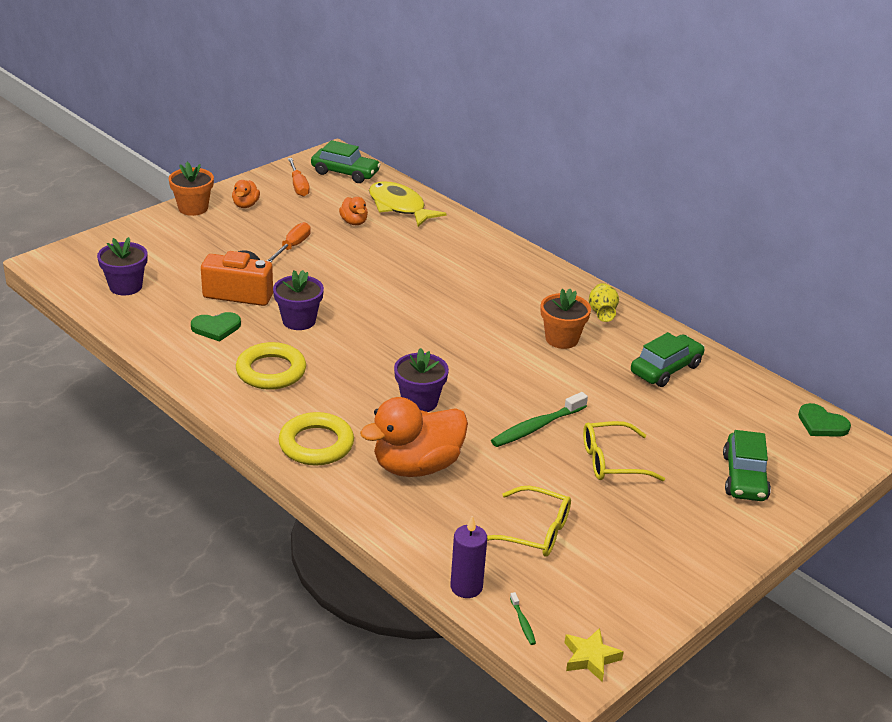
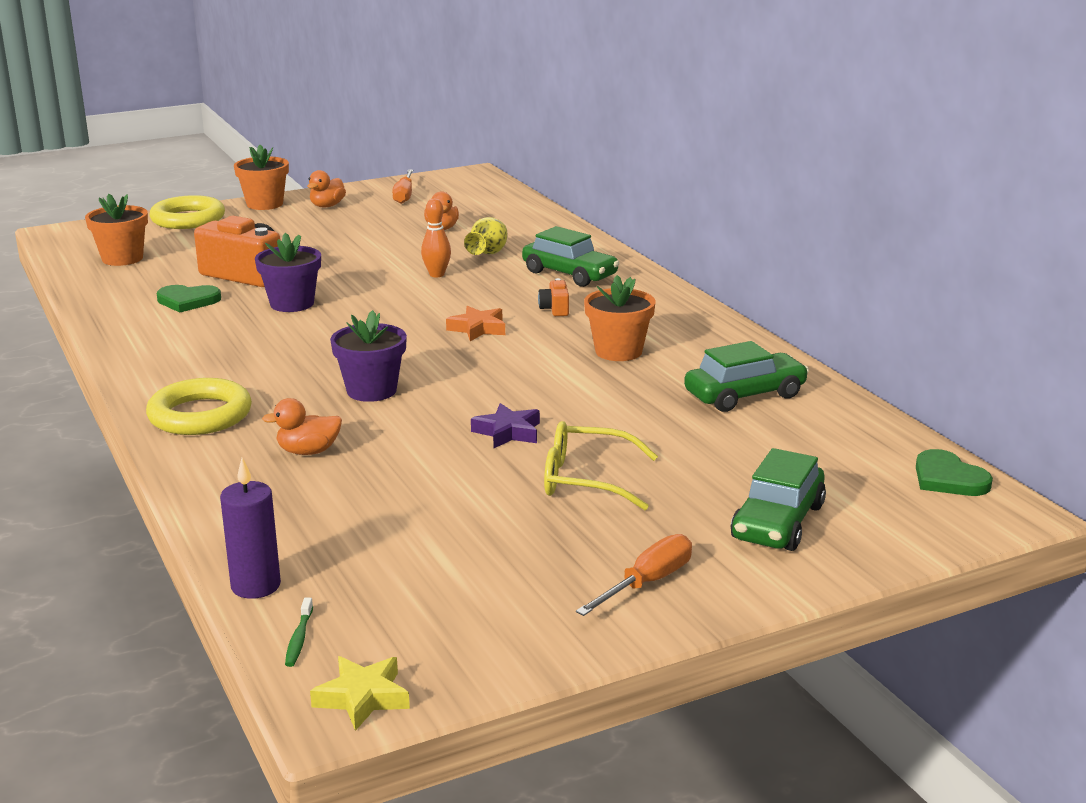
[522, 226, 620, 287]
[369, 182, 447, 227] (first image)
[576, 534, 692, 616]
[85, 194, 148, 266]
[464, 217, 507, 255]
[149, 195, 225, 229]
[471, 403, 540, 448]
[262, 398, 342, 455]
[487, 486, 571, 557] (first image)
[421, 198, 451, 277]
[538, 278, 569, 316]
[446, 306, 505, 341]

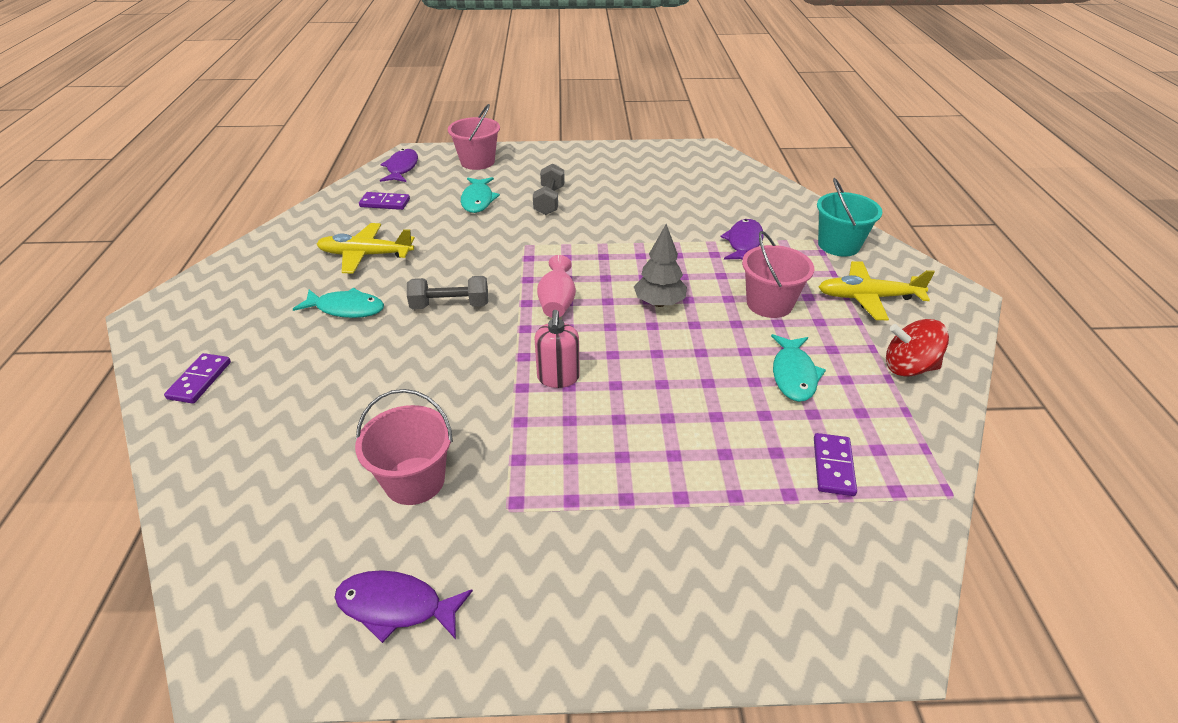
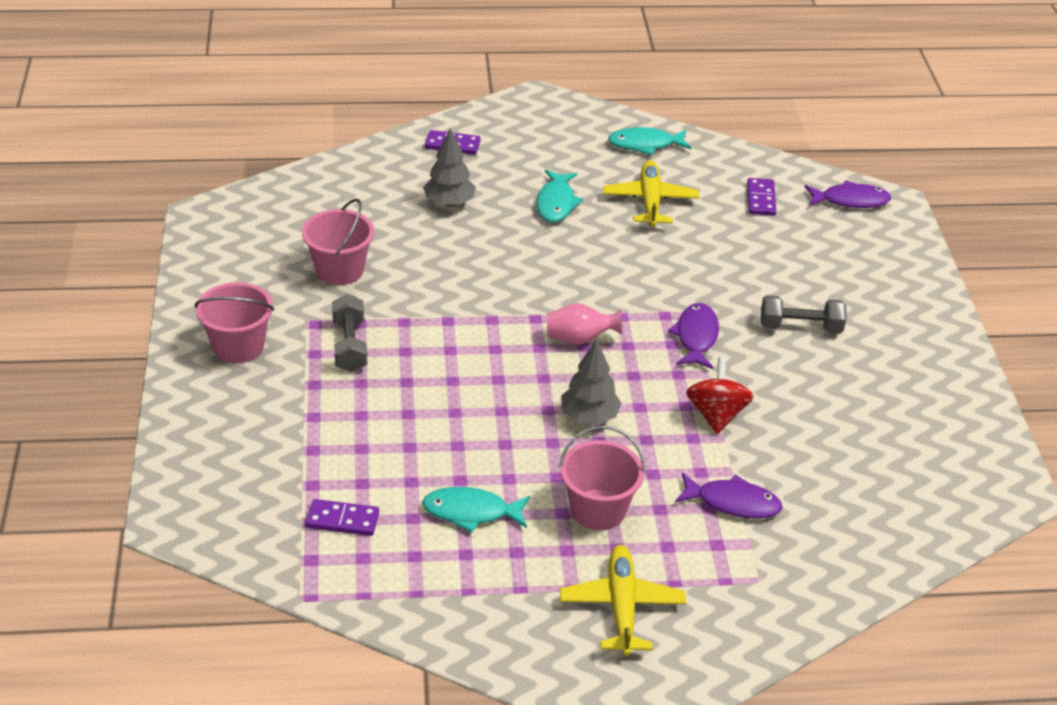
[195, 282, 274, 363]
[608, 127, 691, 155]
[817, 178, 882, 256] (first image)
[332, 294, 367, 372]
[534, 310, 580, 388] (first image)
[686, 358, 754, 434]
[668, 303, 719, 369]
[423, 128, 476, 207]

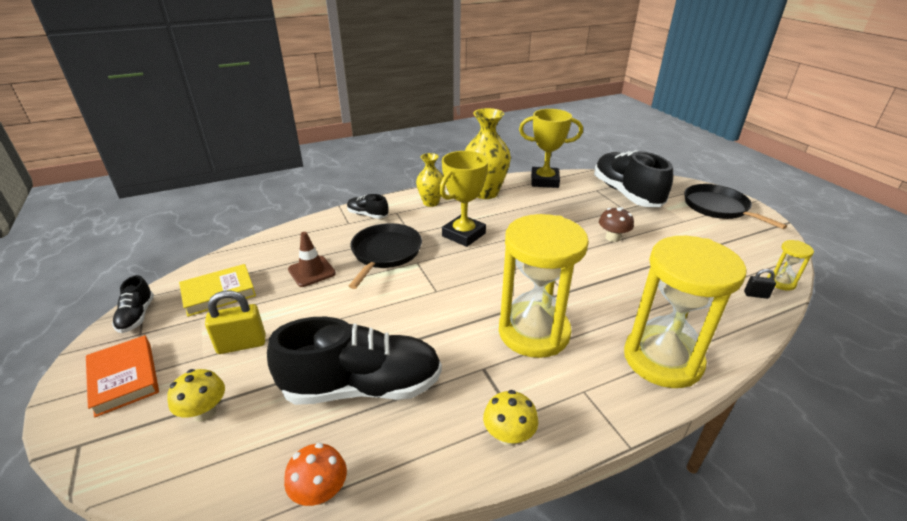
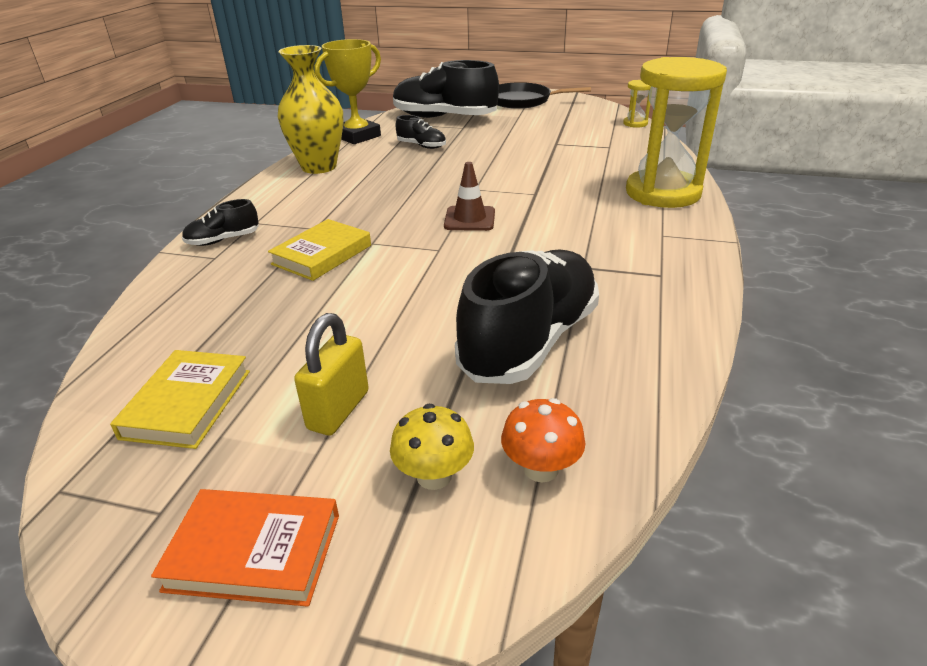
[439, 151, 488, 247] (first image)
[416, 153, 443, 207] (first image)
[599, 207, 634, 242] (first image)
[499, 214, 589, 358] (first image)
[268, 219, 371, 281]
[444, 162, 495, 231]
[744, 269, 776, 299] (first image)
[395, 115, 446, 149]
[483, 390, 538, 446] (first image)
[501, 398, 585, 483]

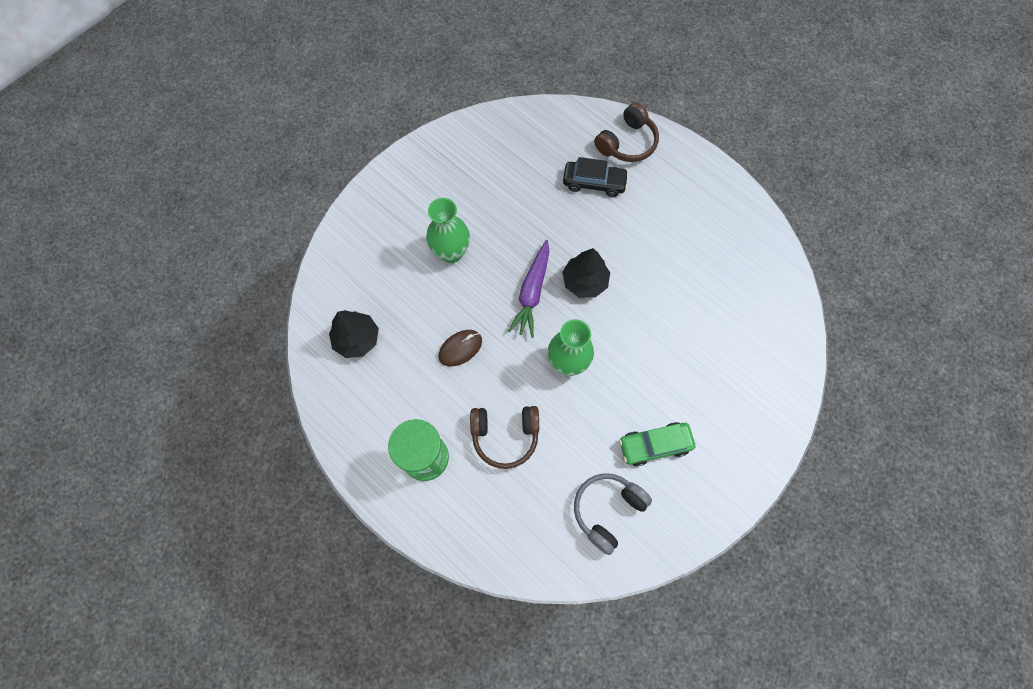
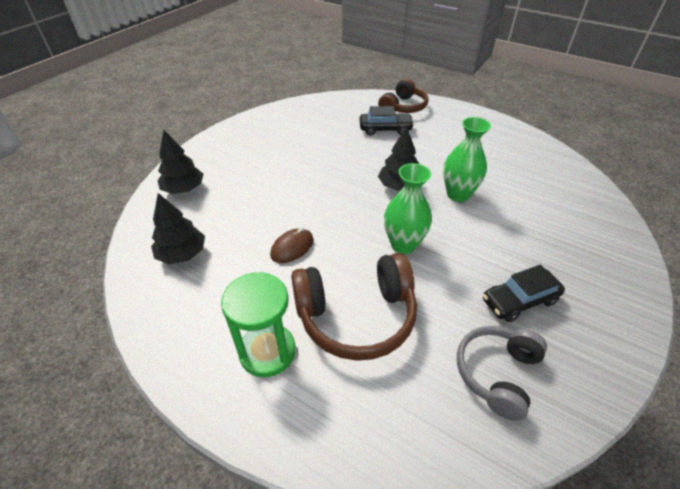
[443, 117, 491, 202]
[508, 240, 549, 338] (first image)
[291, 253, 417, 361]
[483, 264, 565, 322]
[157, 130, 203, 194]

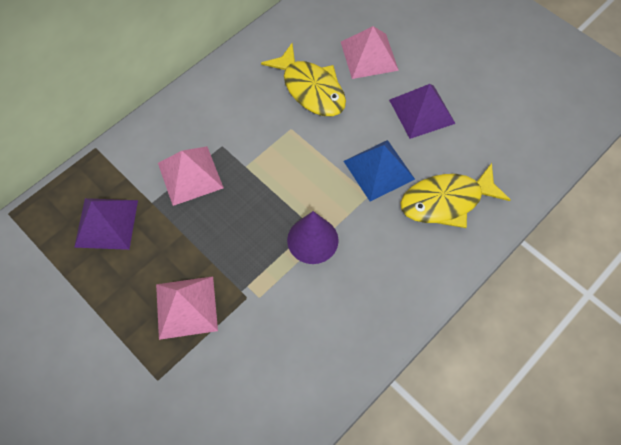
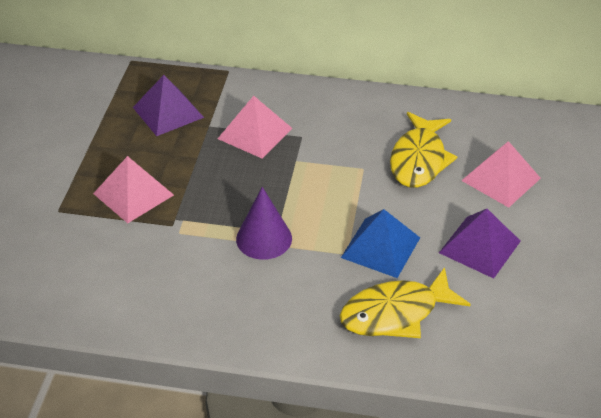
[340, 267, 471, 338]

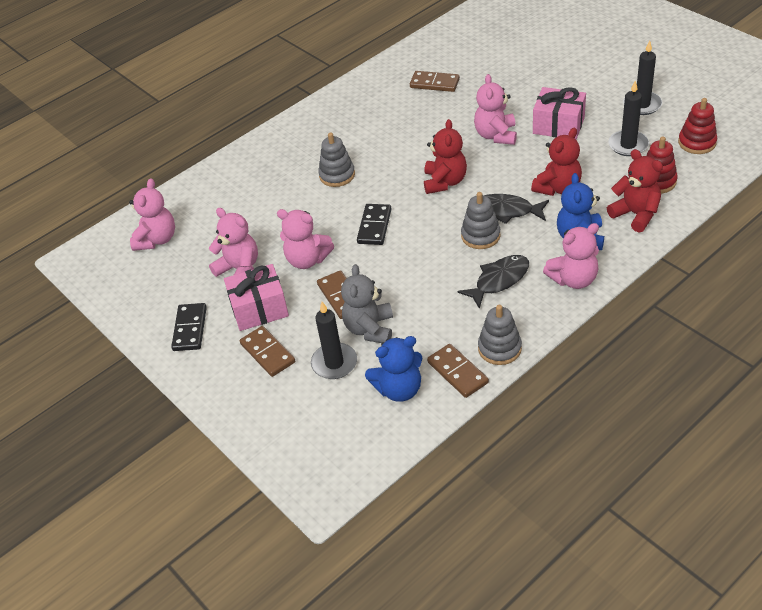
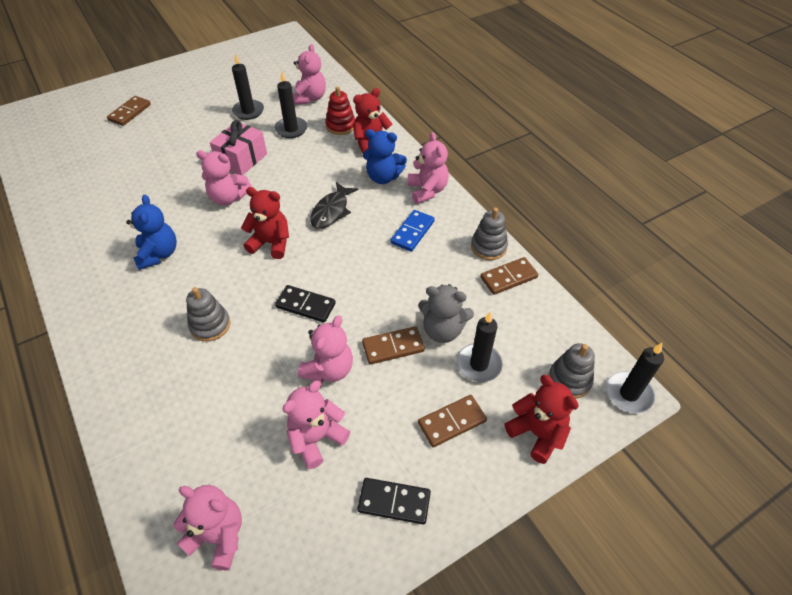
[107, 96, 151, 126]
[293, 44, 326, 105]
[505, 375, 579, 464]
[548, 343, 595, 399]
[390, 210, 435, 252]
[224, 264, 289, 331] (first image)
[126, 195, 177, 270]
[606, 343, 664, 413]

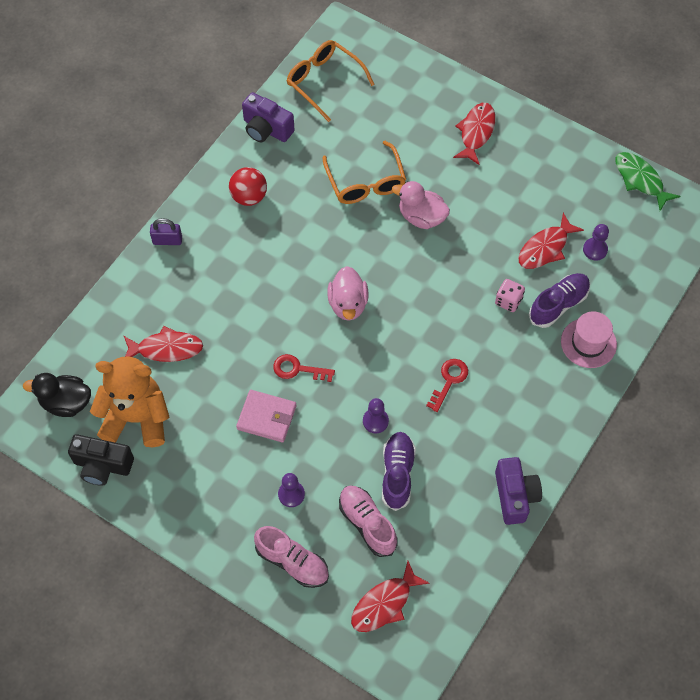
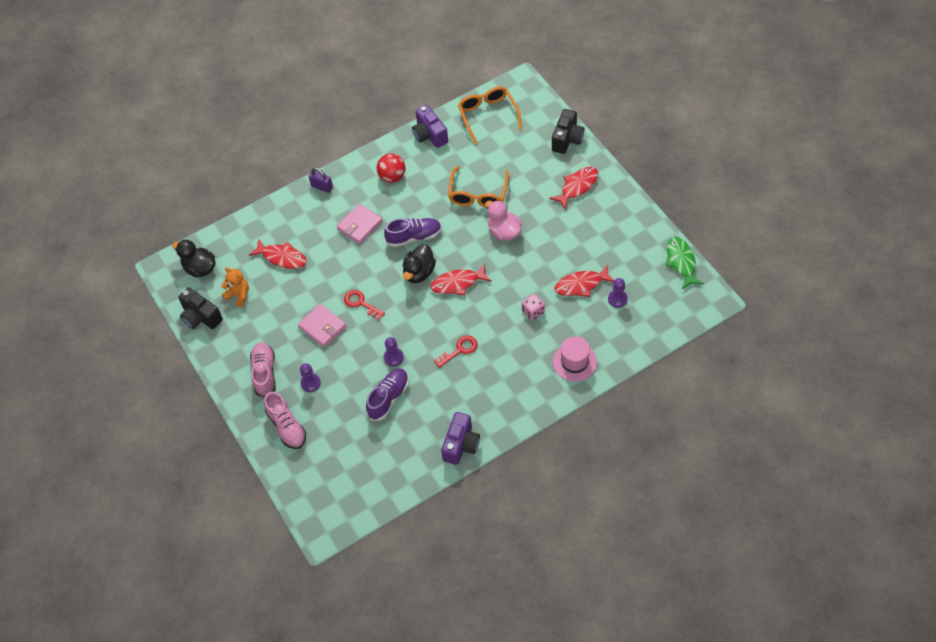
[403, 244, 436, 283]
[384, 218, 442, 247]
[221, 267, 249, 307]
[250, 342, 276, 397]
[430, 264, 492, 296]
[552, 109, 585, 154]
[337, 204, 382, 244]

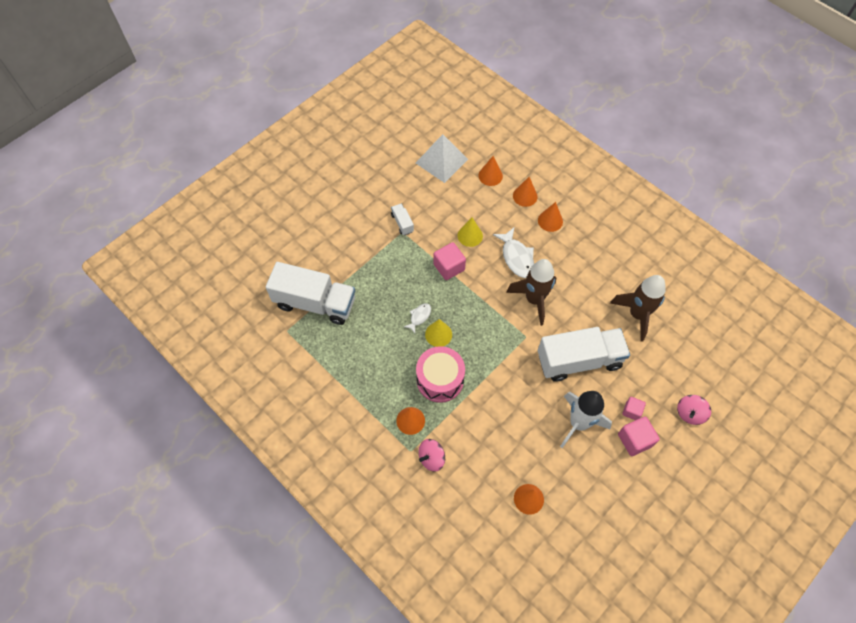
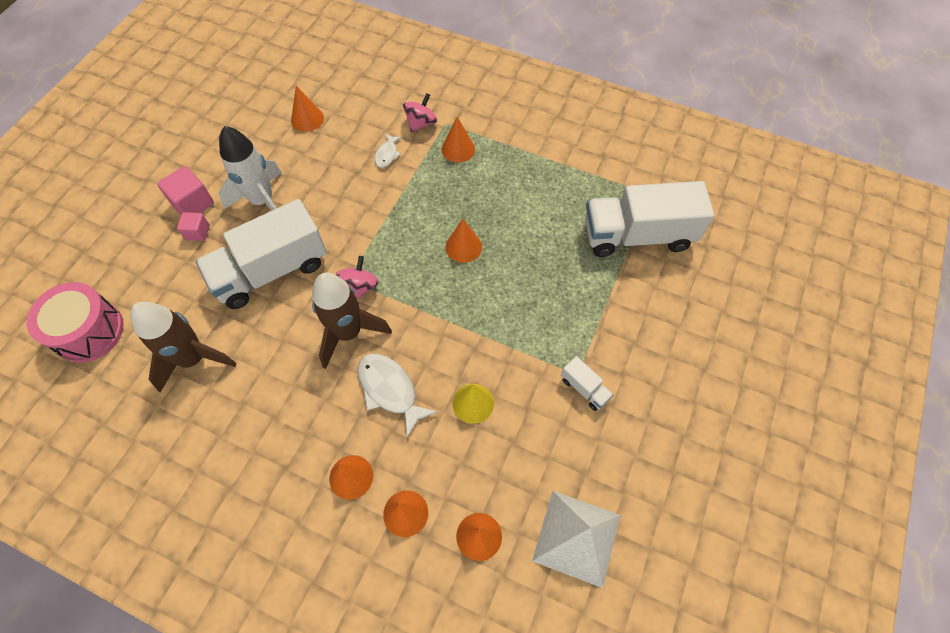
[433, 242, 466, 280] (first image)
[375, 133, 402, 168]
[445, 219, 482, 263]
[27, 282, 123, 363]
[335, 256, 379, 299]

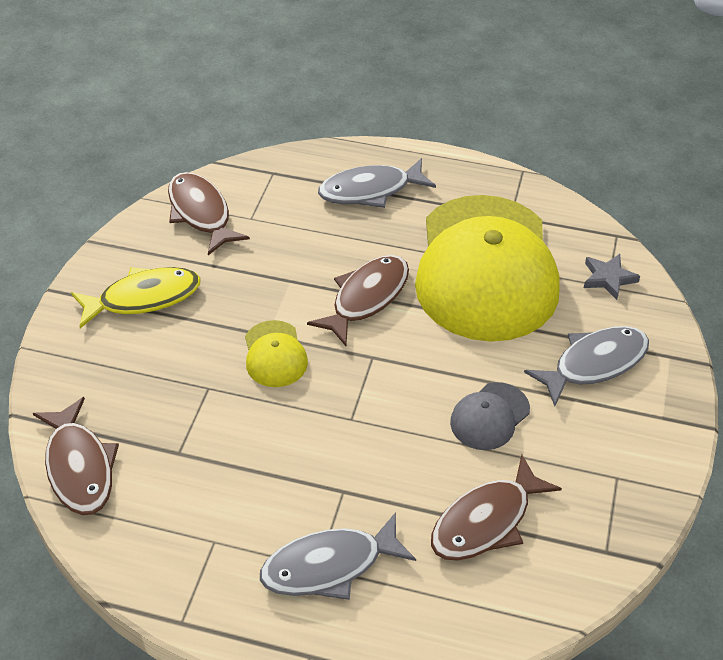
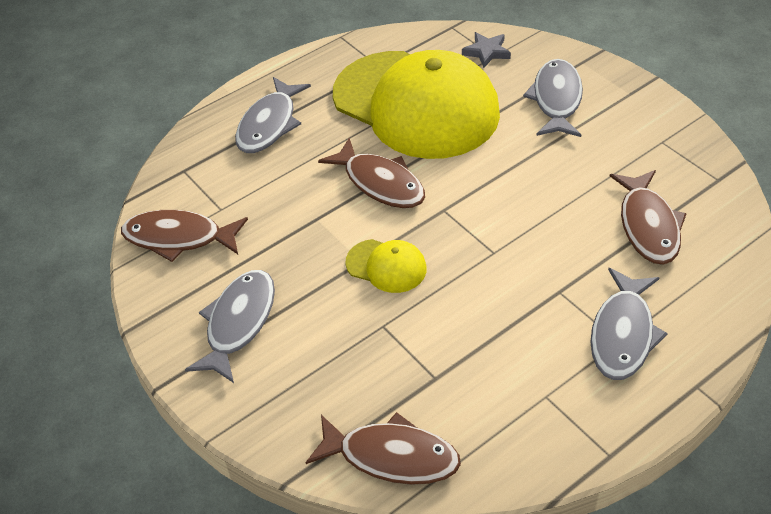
[318, 138, 425, 208]
[185, 270, 275, 383]
[450, 382, 530, 450] (first image)

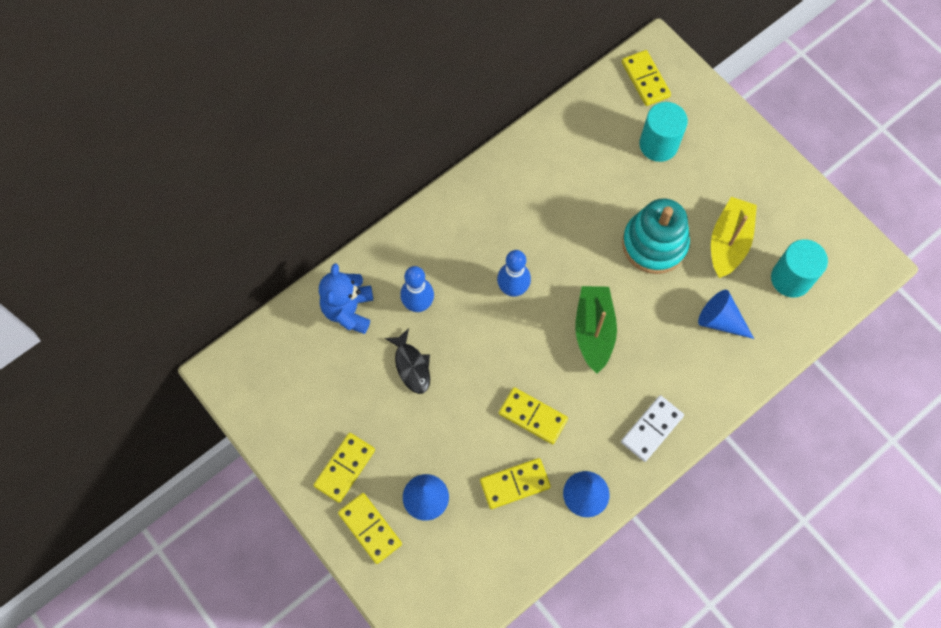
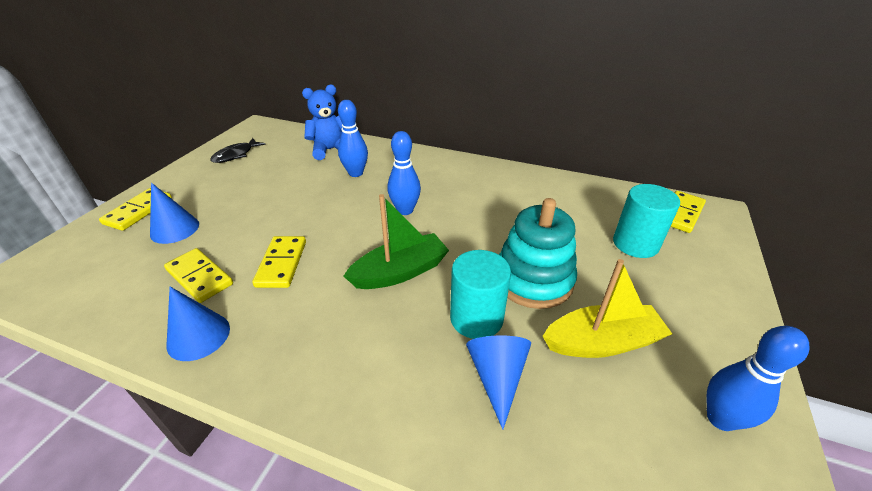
[450, 250, 511, 339]
[210, 138, 266, 163]
[621, 395, 684, 462] (first image)
[313, 433, 375, 503] (first image)
[706, 326, 810, 431]

